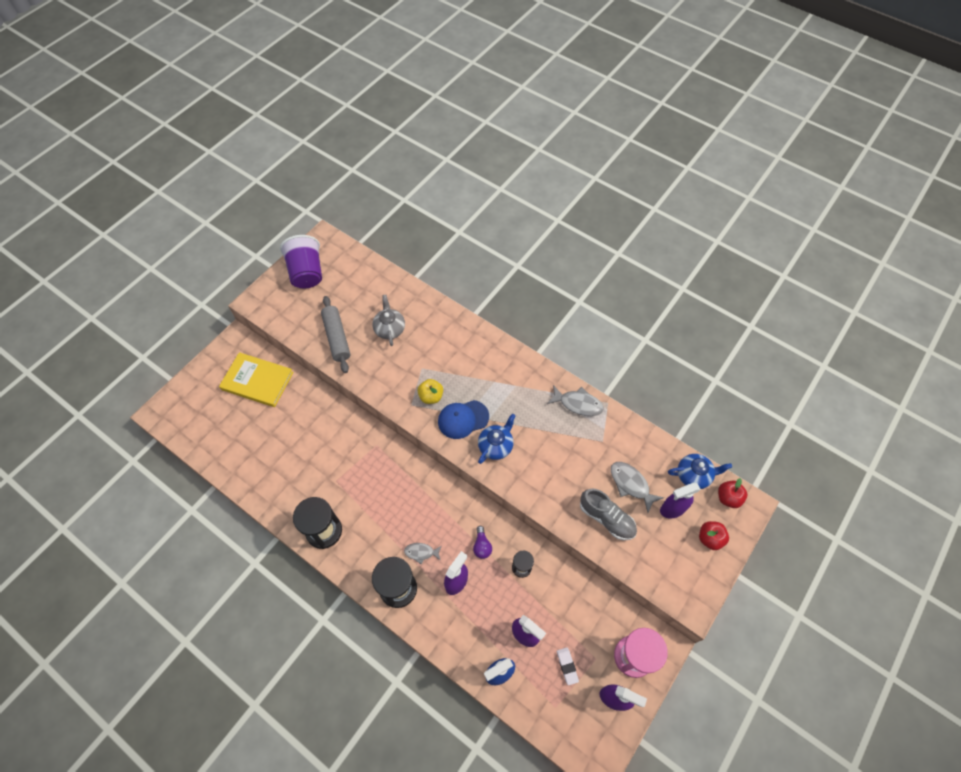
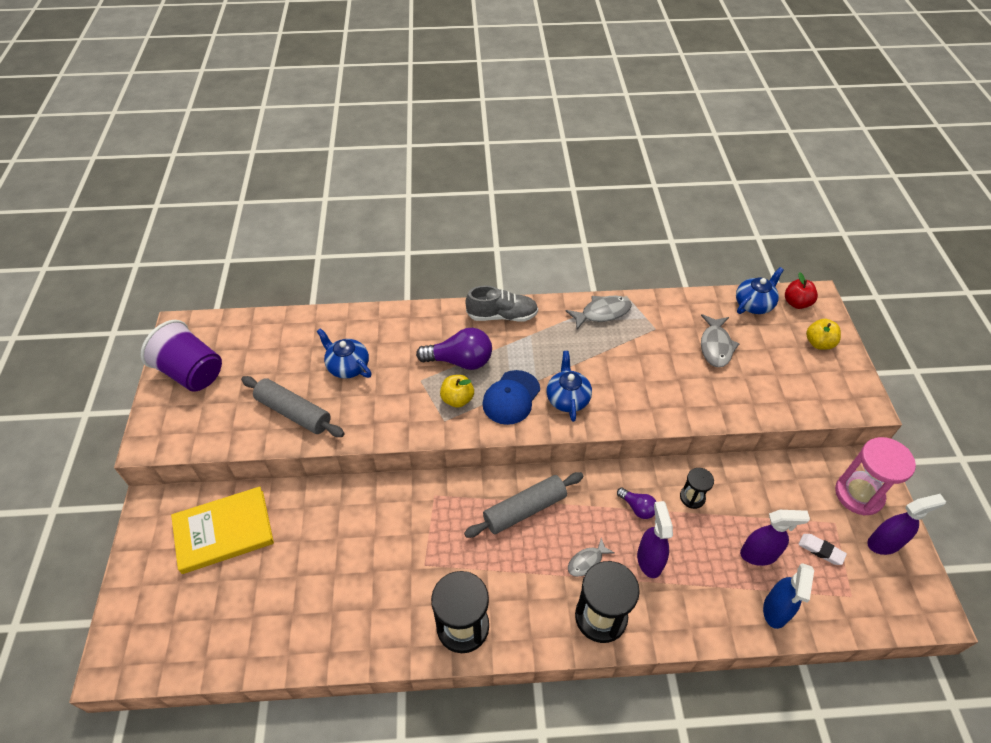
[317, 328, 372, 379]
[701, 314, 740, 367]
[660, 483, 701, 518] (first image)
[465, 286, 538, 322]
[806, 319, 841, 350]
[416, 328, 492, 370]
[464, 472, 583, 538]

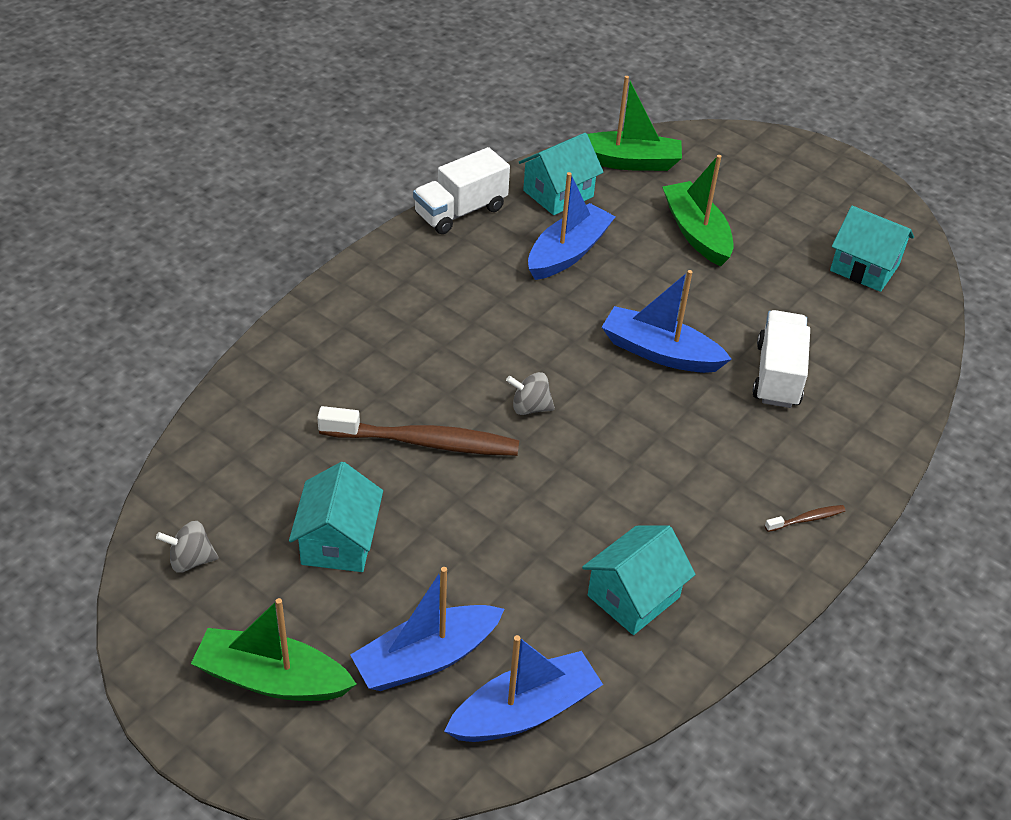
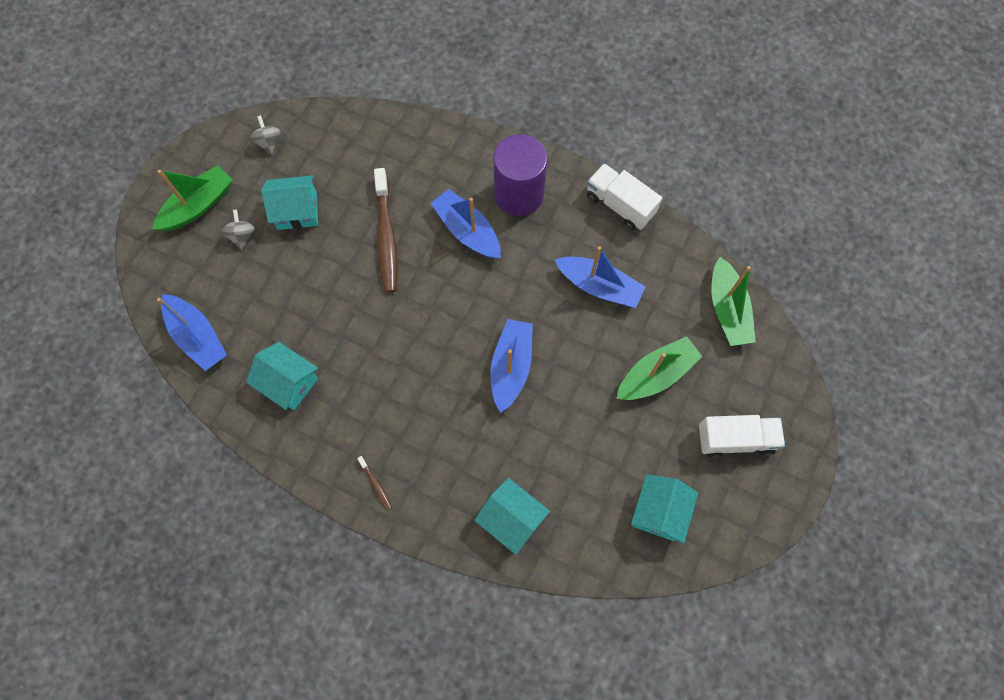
[474, 478, 550, 555]
[699, 415, 785, 458]
[221, 210, 255, 250]
[431, 189, 501, 259]
[152, 165, 233, 231]
[493, 134, 548, 216]

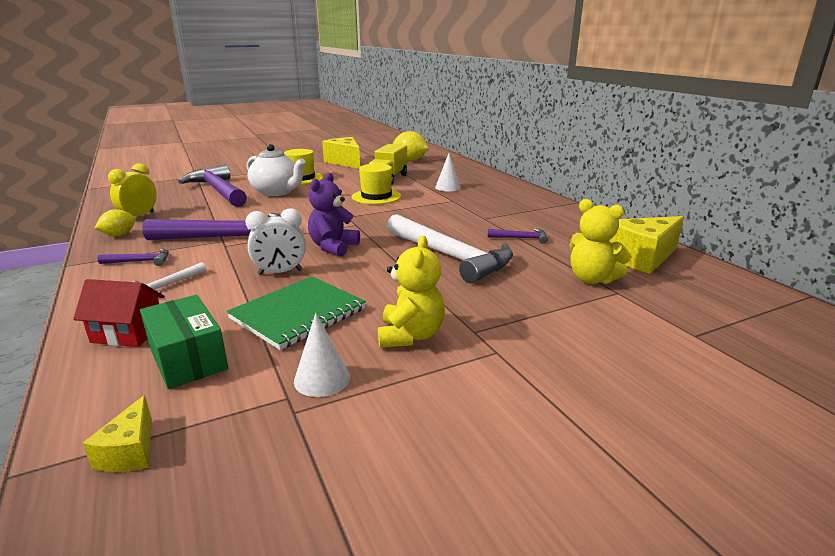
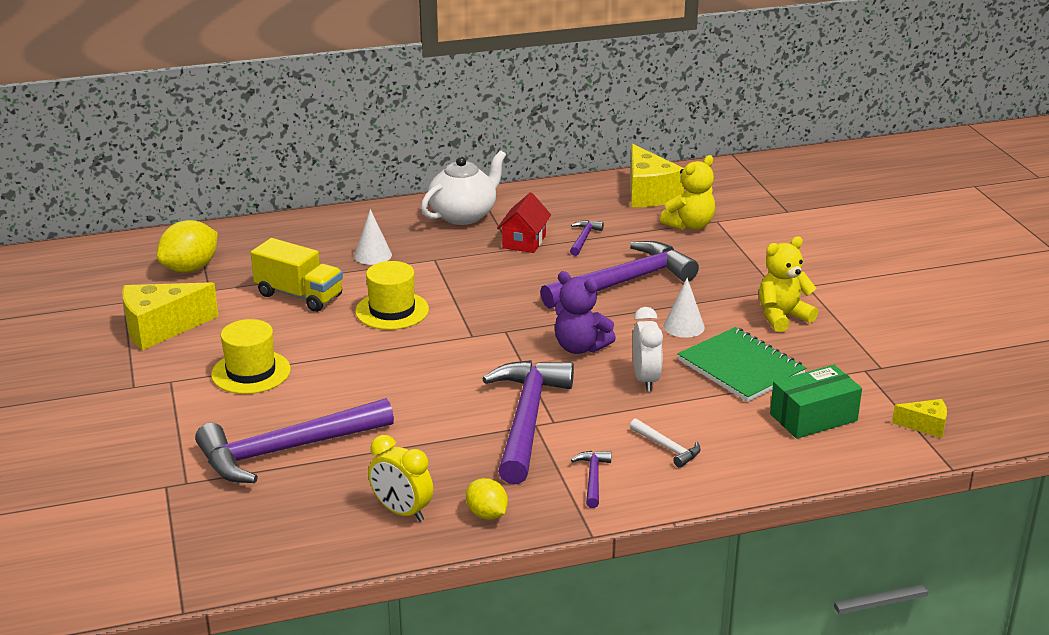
[421, 150, 506, 225]
[540, 241, 699, 309]
[759, 236, 818, 332]
[497, 192, 551, 253]
[663, 278, 705, 338]

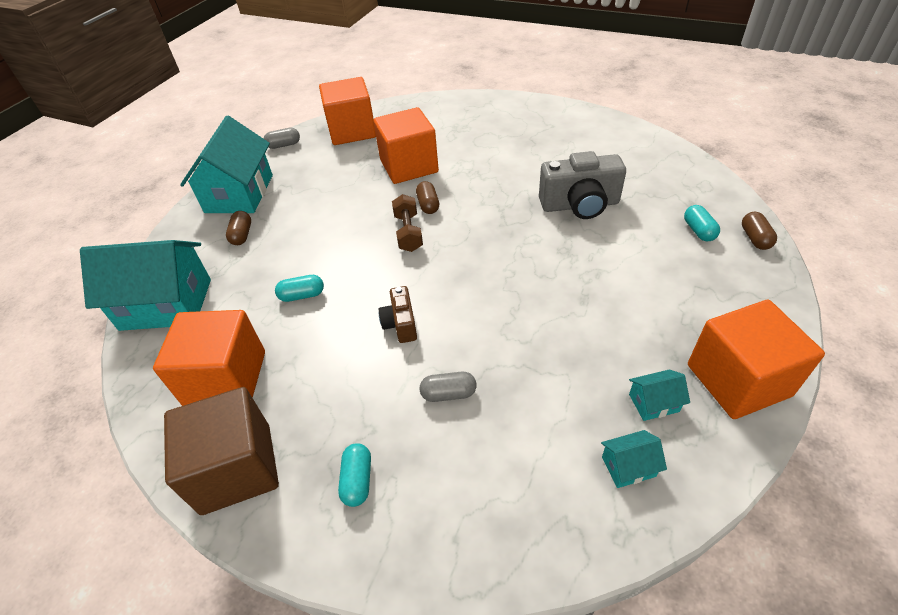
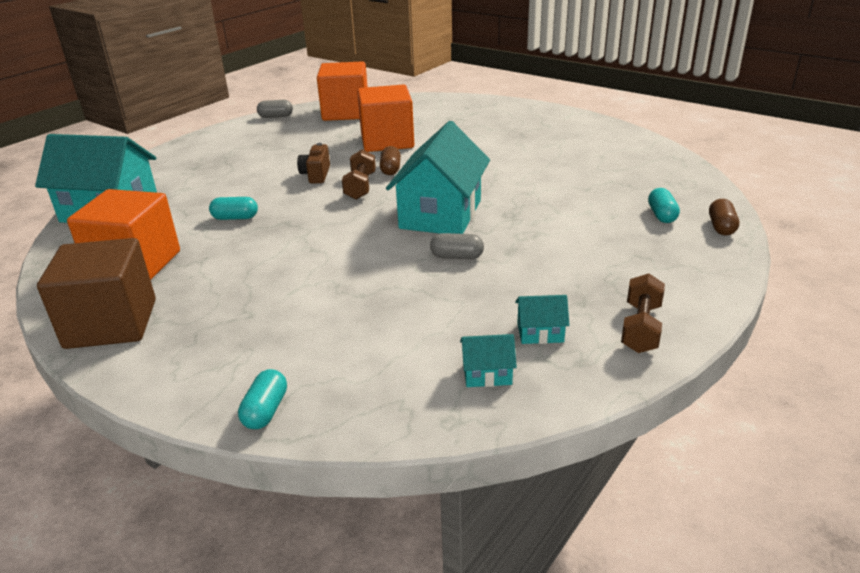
[386, 121, 490, 234]
[539, 151, 626, 219] (first image)
[226, 211, 251, 245] (first image)
[297, 143, 330, 183]
[621, 273, 665, 353]
[430, 233, 484, 259]
[238, 369, 287, 429]

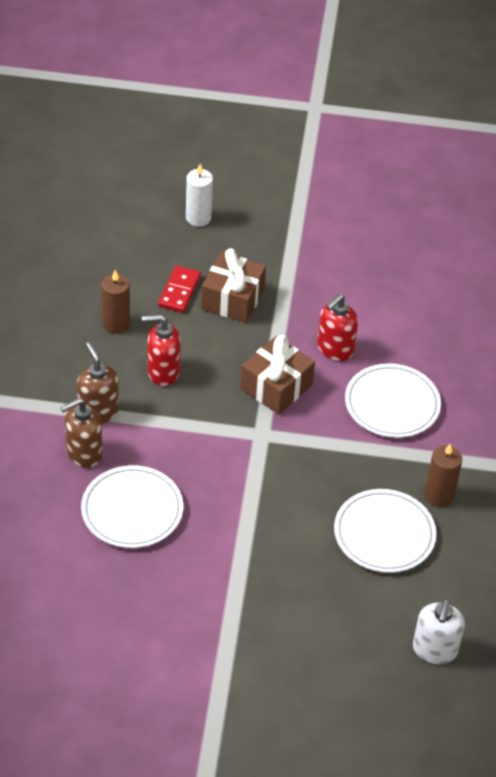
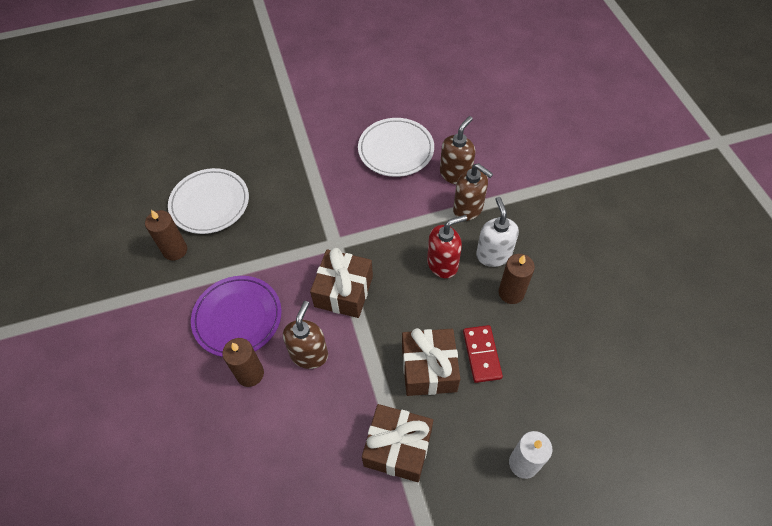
[283, 301, 328, 369]
[191, 276, 281, 357]
[476, 197, 519, 267]
[222, 338, 264, 387]
[362, 404, 433, 482]

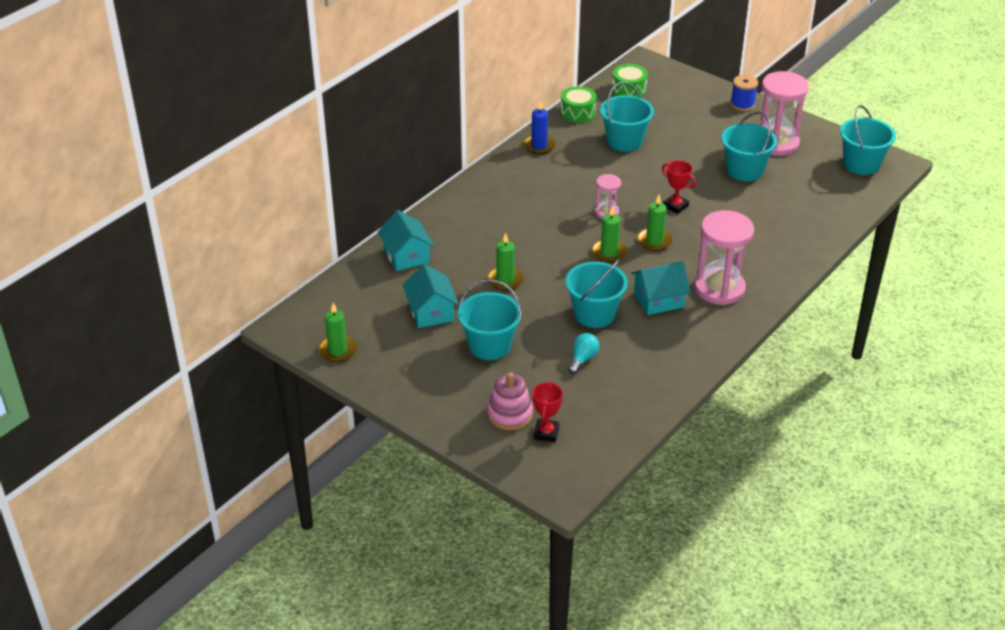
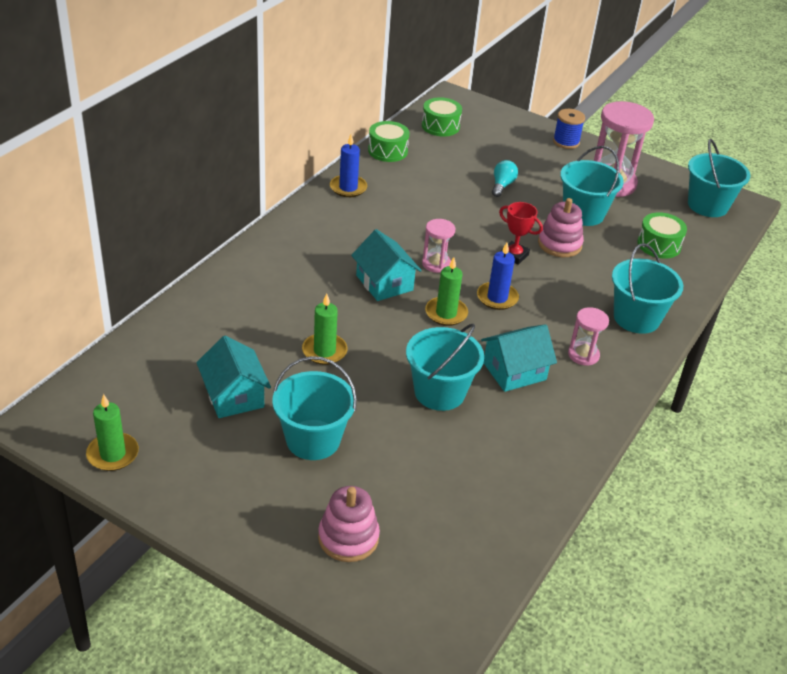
[612, 243, 683, 334]
[477, 243, 519, 310]
[351, 229, 422, 301]
[568, 307, 609, 366]
[492, 160, 518, 197]
[532, 381, 563, 442] (first image)
[538, 198, 584, 257]
[637, 212, 687, 259]

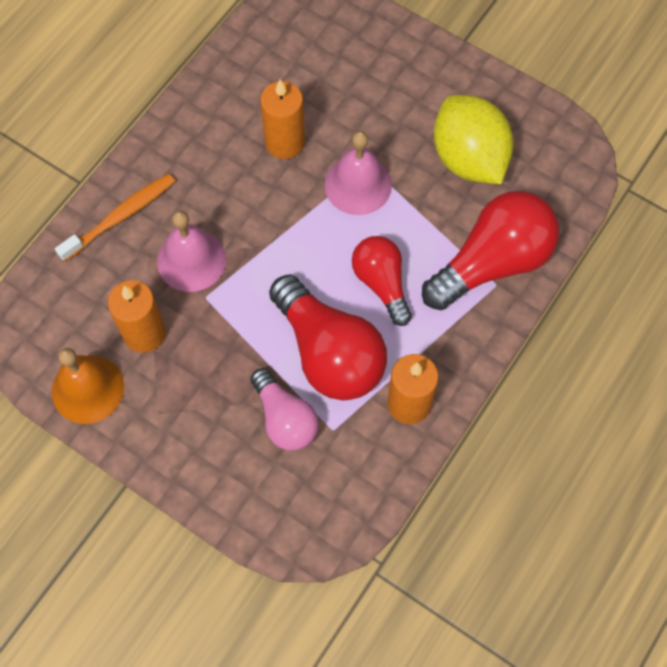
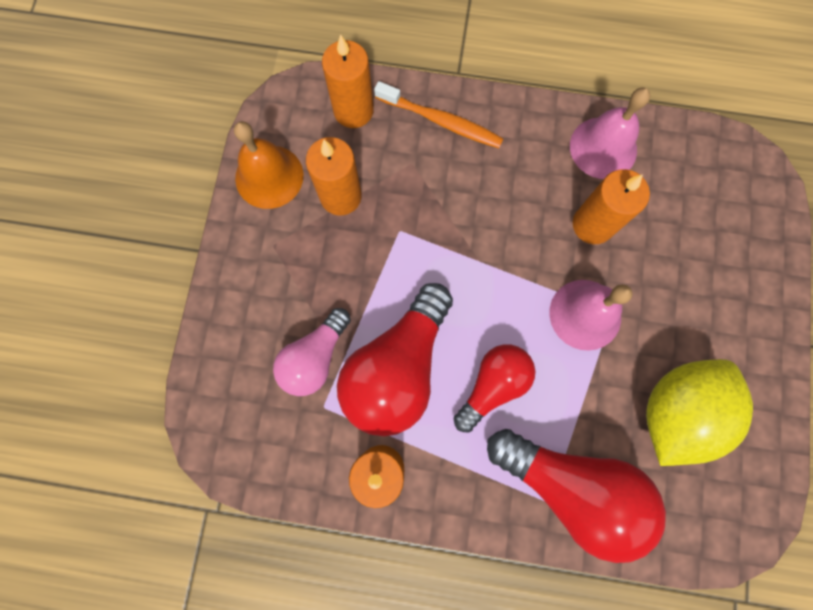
[570, 88, 651, 179]
[322, 34, 374, 128]

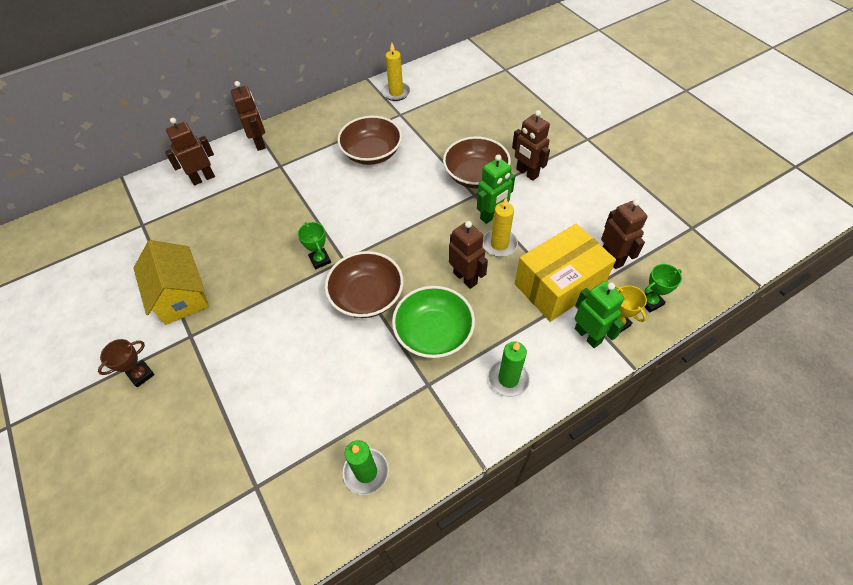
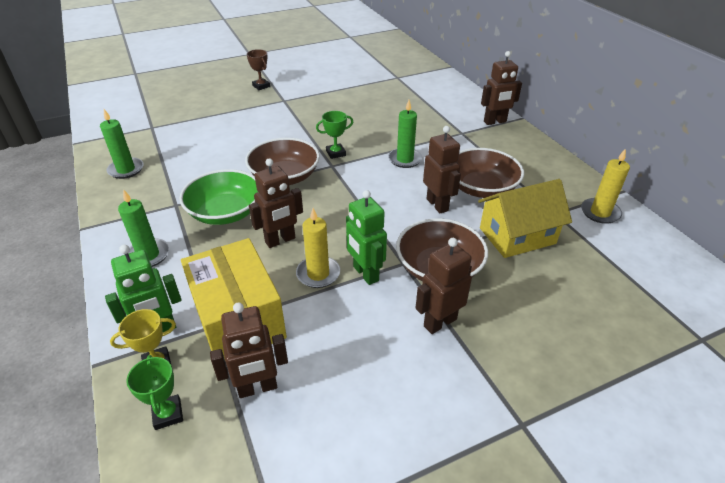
[423, 126, 461, 213]
[478, 179, 572, 258]
[388, 100, 422, 168]

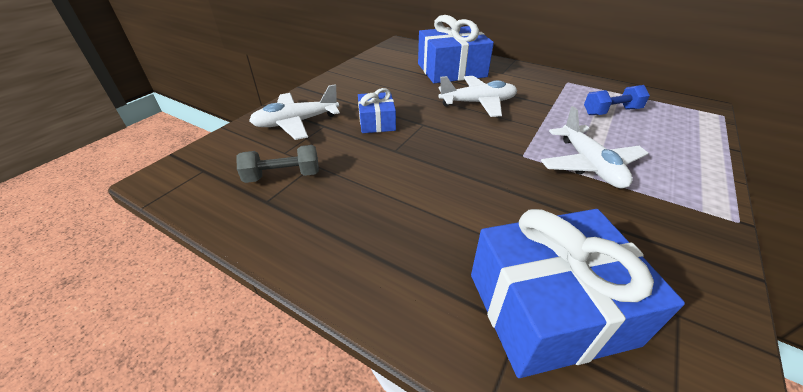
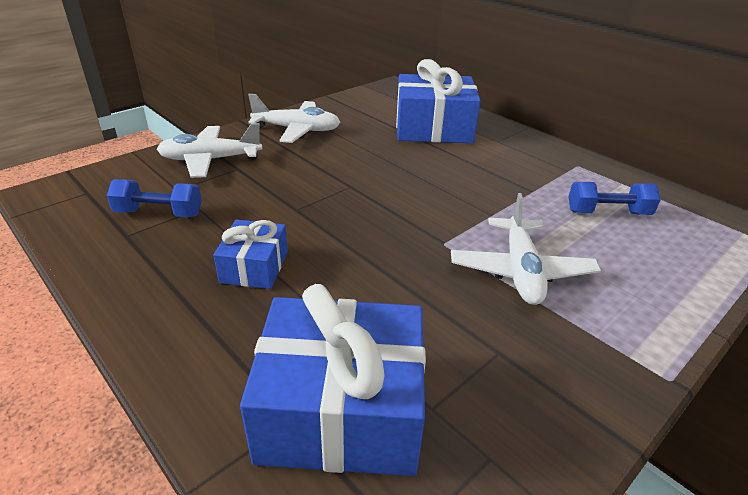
[248, 94, 341, 143]
[213, 219, 288, 289]
[107, 179, 202, 217]

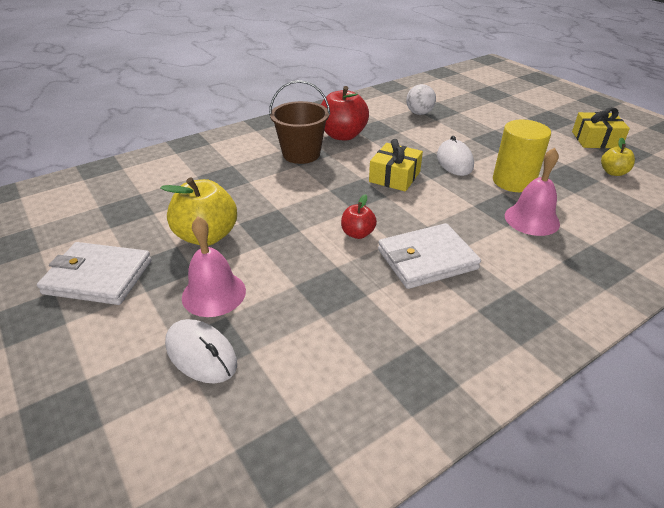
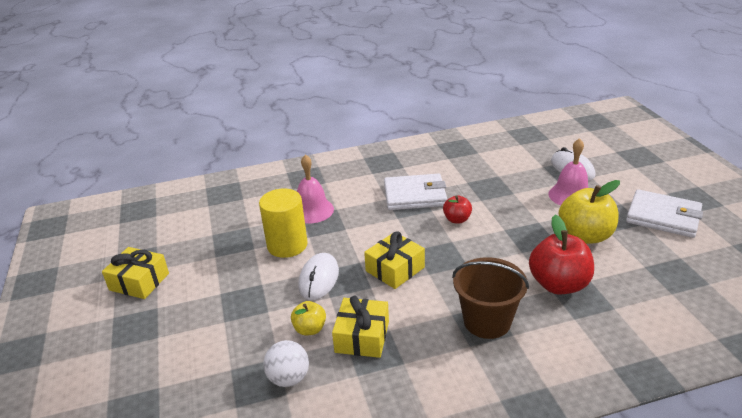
[529, 215, 594, 295]
[291, 301, 326, 335]
[332, 296, 389, 358]

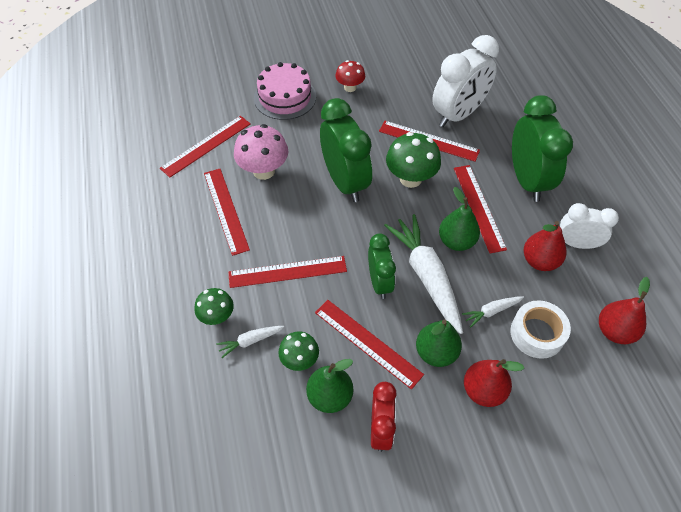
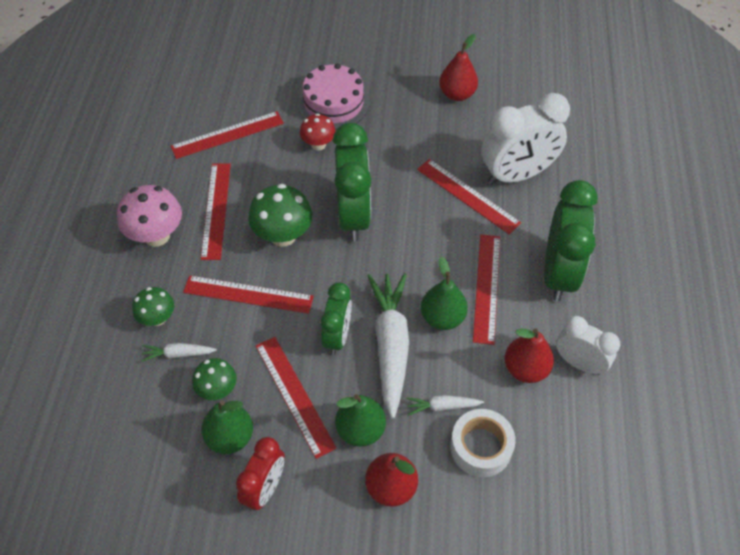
[300, 113, 336, 150]
[117, 185, 182, 247]
[248, 184, 312, 247]
[439, 34, 478, 101]

